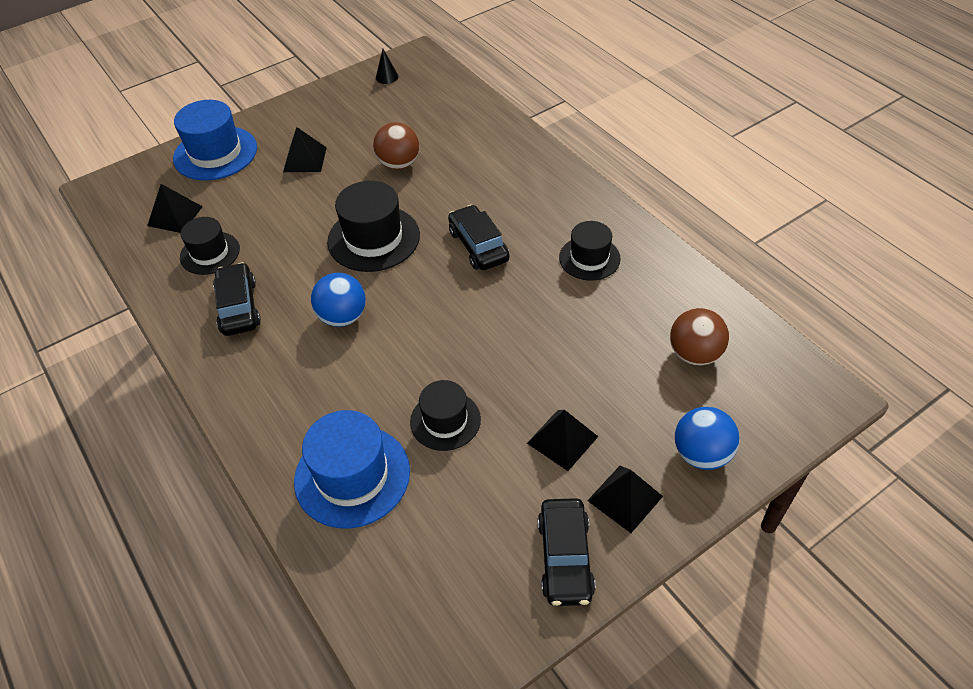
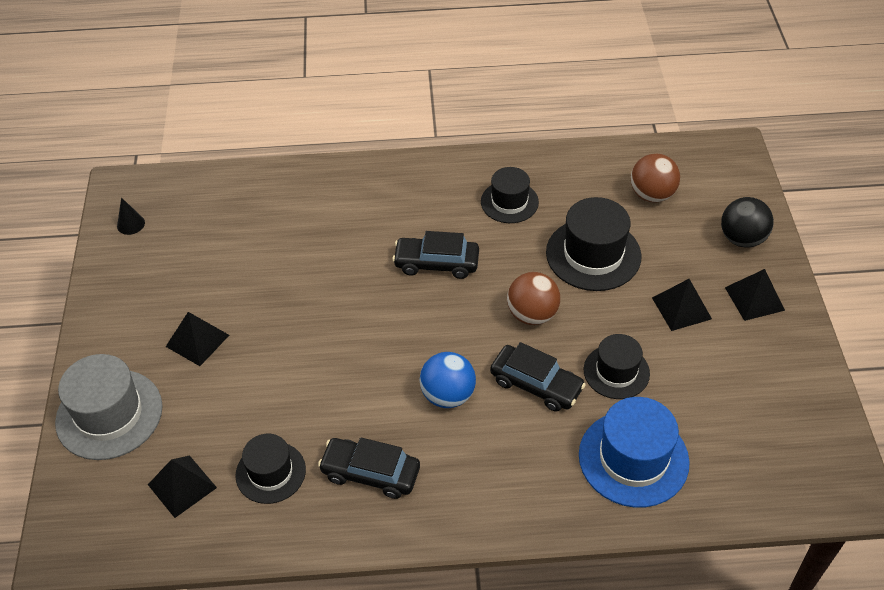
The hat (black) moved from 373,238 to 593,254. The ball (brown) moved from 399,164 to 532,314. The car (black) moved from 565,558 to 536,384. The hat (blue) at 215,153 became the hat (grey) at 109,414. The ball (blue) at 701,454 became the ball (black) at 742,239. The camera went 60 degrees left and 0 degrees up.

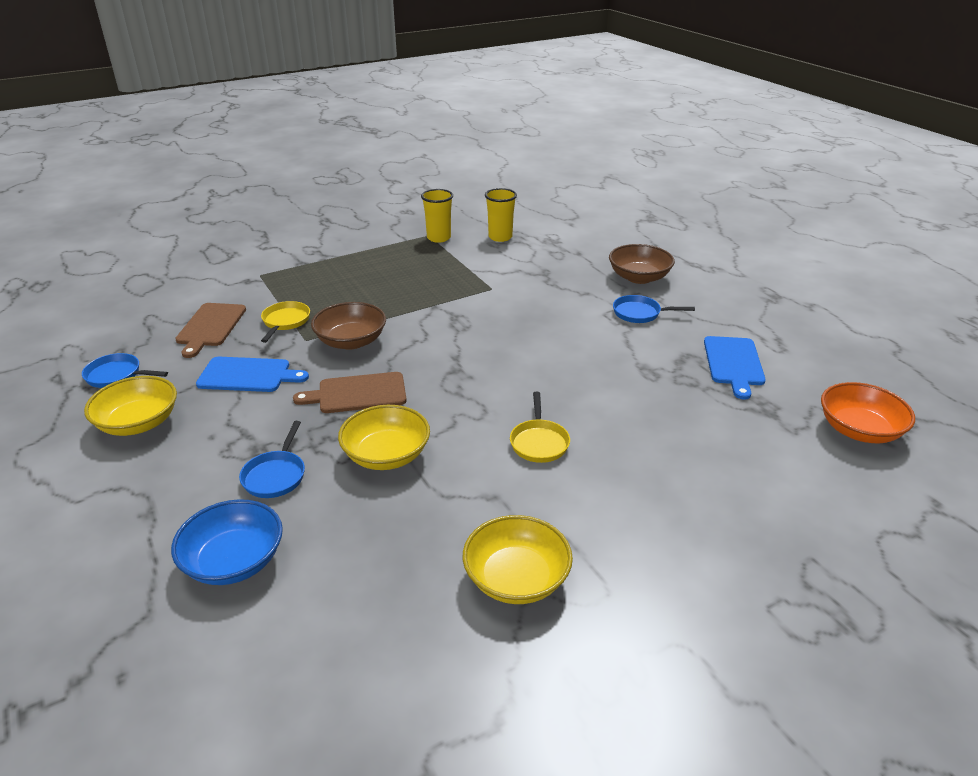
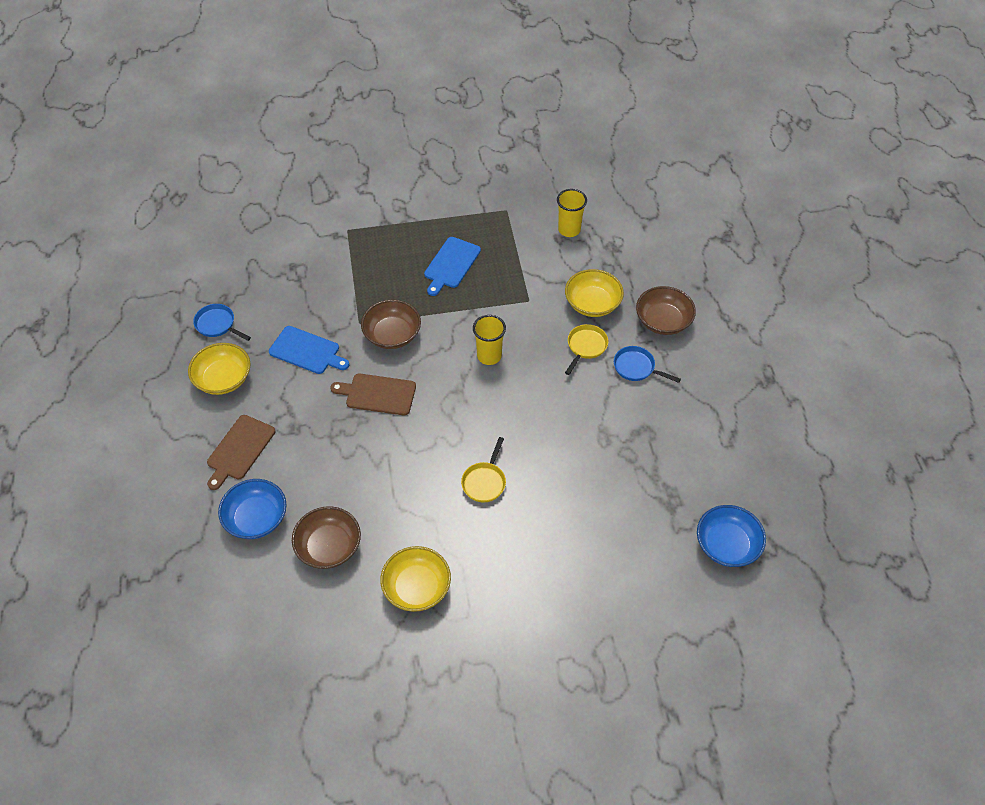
The pan (blue) at 275,475 disappeared. The bowl (brown) at 329,547 appeared. The cutting board (brown) moved from 210,327 to 239,450. The pan (yellow) moved from 285,322 to 586,347. The bowl (yellow) moved from 386,455 to 592,303. The cup (yellow) moved from 438,238 to 489,356. The cutting board (blue) moved from 733,363 to 451,264. The bowl (orange) at 859,430 became the bowl (blue) at 727,545. The camera went 20 degrees right and 20 degrees up.

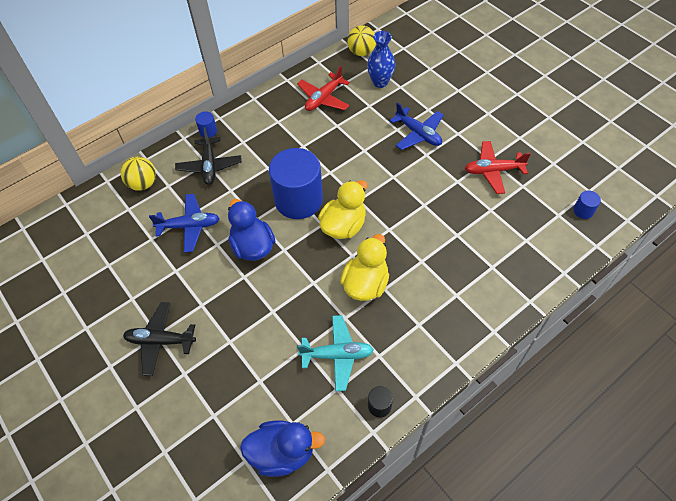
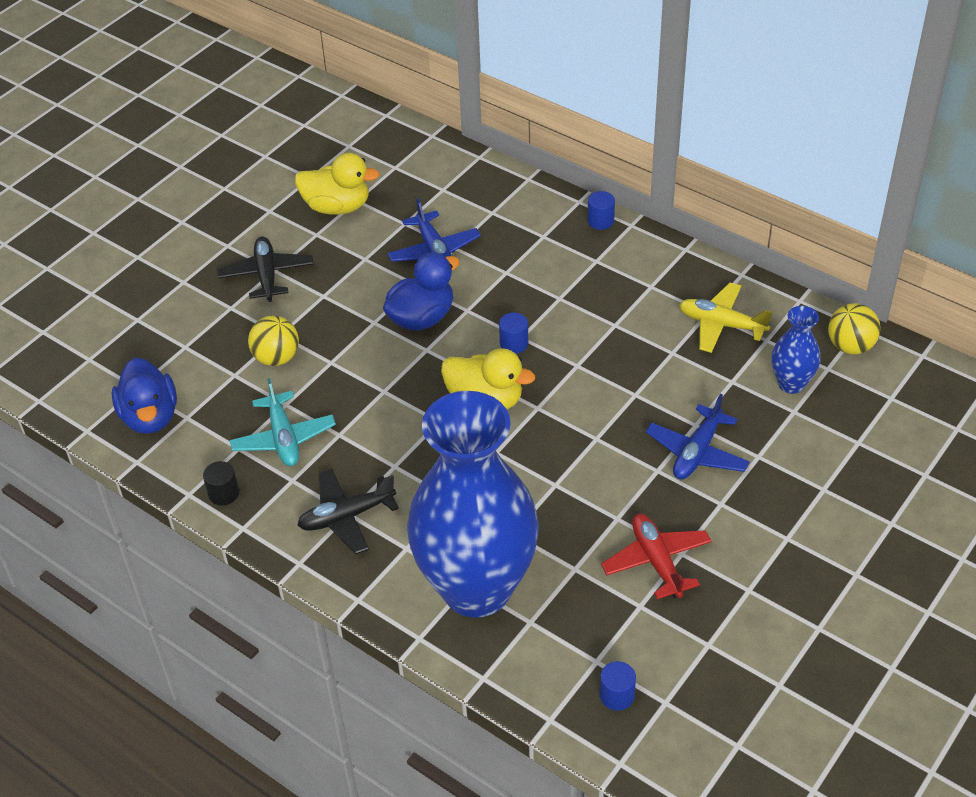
The vase (blue) at 476,588 appeared. The ball (yellow) moved from 143,184 to 276,358. The plane (black) moved from 209,166 to 346,517. The duck (yellow) moved from 365,284 to 337,207. The plane (red) at 323,98 became the plane (yellow) at 721,324. The cylinder (blue) at 298,200 changed to 0.40 times the size. The camera went 75 degrees right and 10 degrees down.

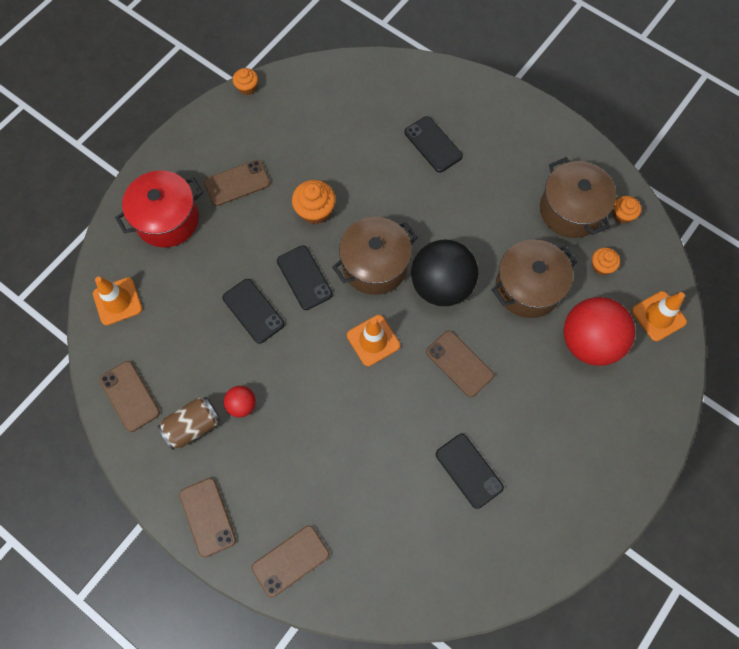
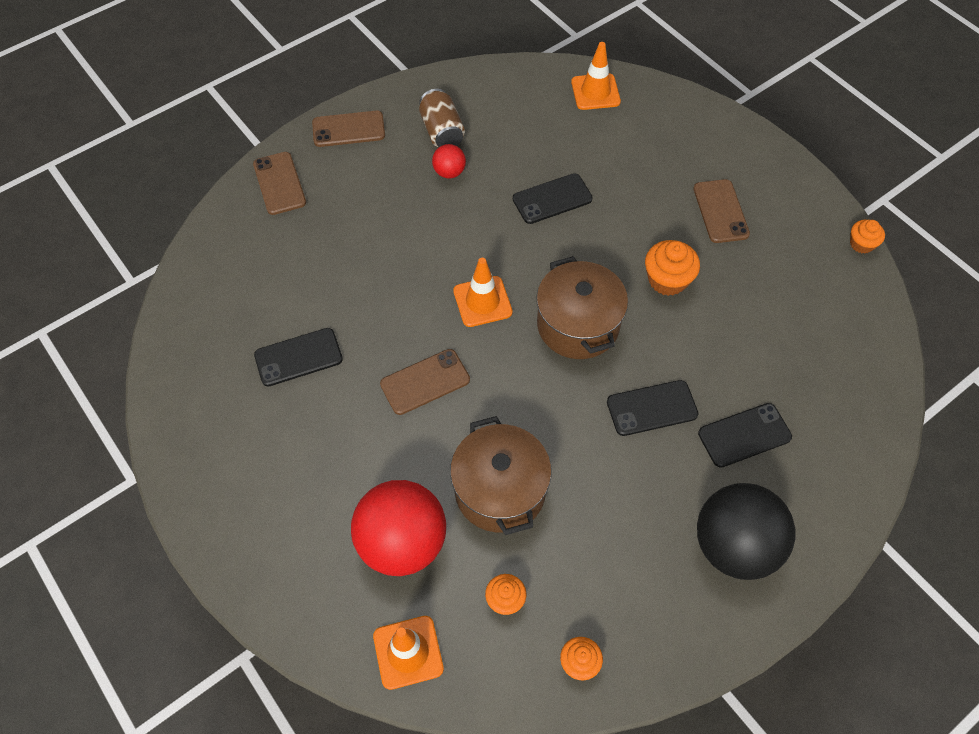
The phone (brown) at 129,396 disappeared. The pot (red) at 167,219 disappeared. The pot (brown) at 570,210 disappeared. The phone (black) moved from 304,277 to 652,408. The ball (black) moved from 441,285 to 734,546. The camera went 105 degrees right and 10 degrees down.

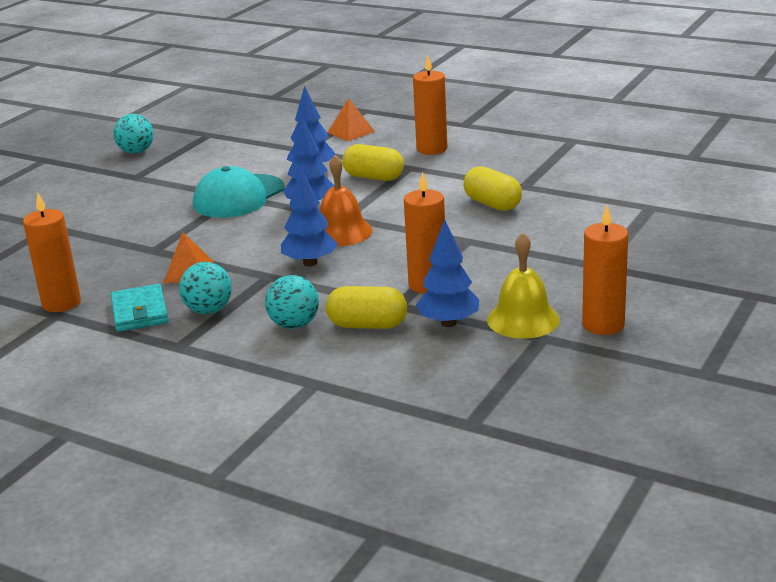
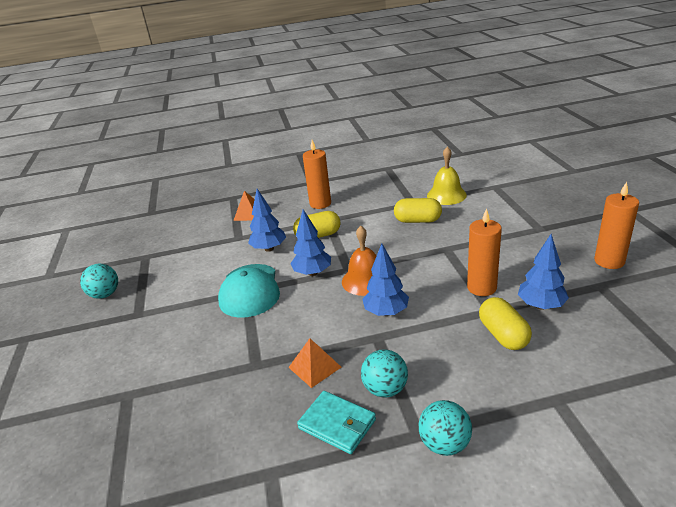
The candle (orange) at 61,303 disappeared. The ball (turquoise) moved from 294,325 to 444,444. The bell (yellow) moved from 523,319 to 446,195. The capsule (yellow) at 367,325 turned 75 degrees counterclockwise. The camera went 40 degrees left and 5 degrees up.

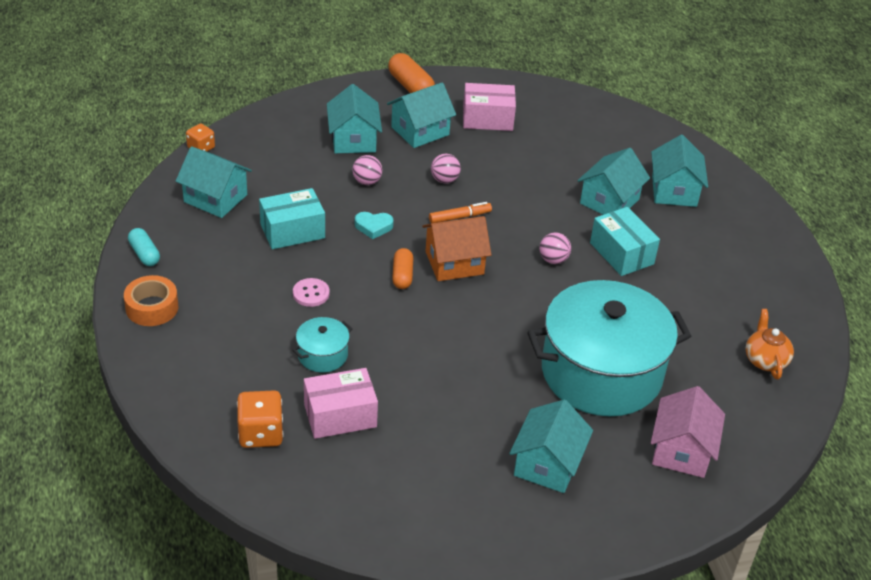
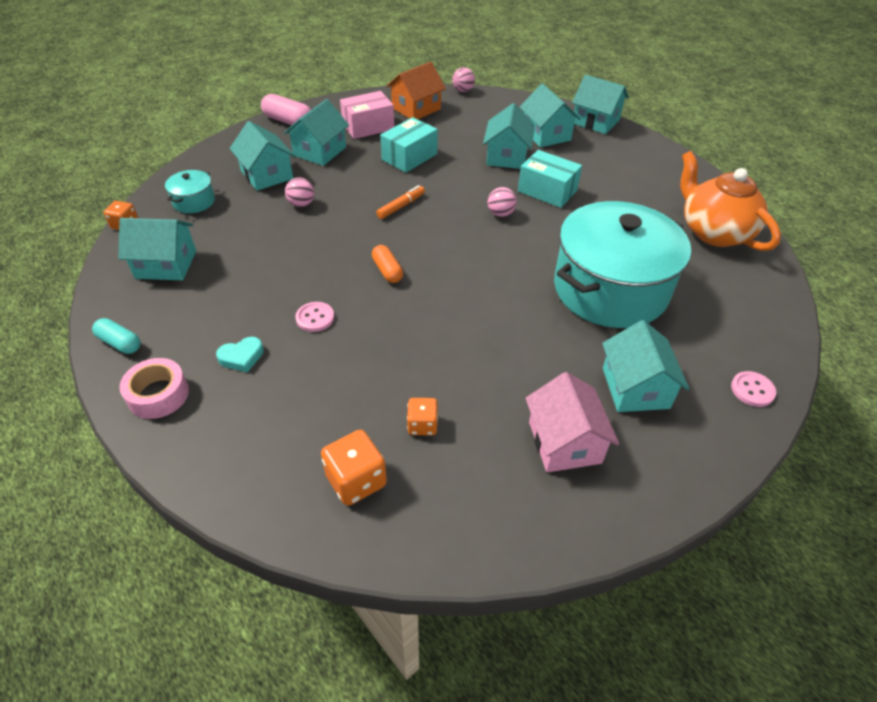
The house (turquoise) at 595,121 appeared. The button (pink) at 752,390 appeared. The box (turquoise) moved from 292,231 to 409,157. The pot (turquoise) moved from 322,355 to 194,201. The heart (turquoise) moved from 373,227 to 242,357. The house (orange) moved from 454,263 to 416,108. The ball (pink) moved from 444,180 to 463,90. The house (pink) moved from 681,450 to 564,442. The box (pink) at 340,415 was replaced by the dice (orange) at 422,425. The tape (orange) at 152,308 became the tape (pink) at 158,395. The capsule (orange) at 411,86 became the capsule (pink) at 288,121. The teapot (orange) at 765,360 changed to 1.86 times the size. The camera went 25 degrees left and 5 degrees up.

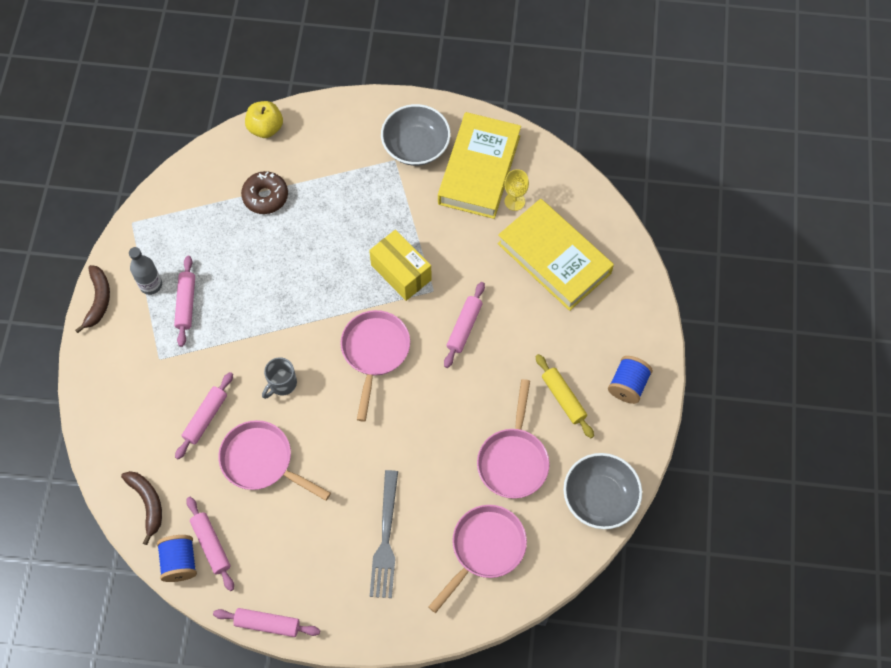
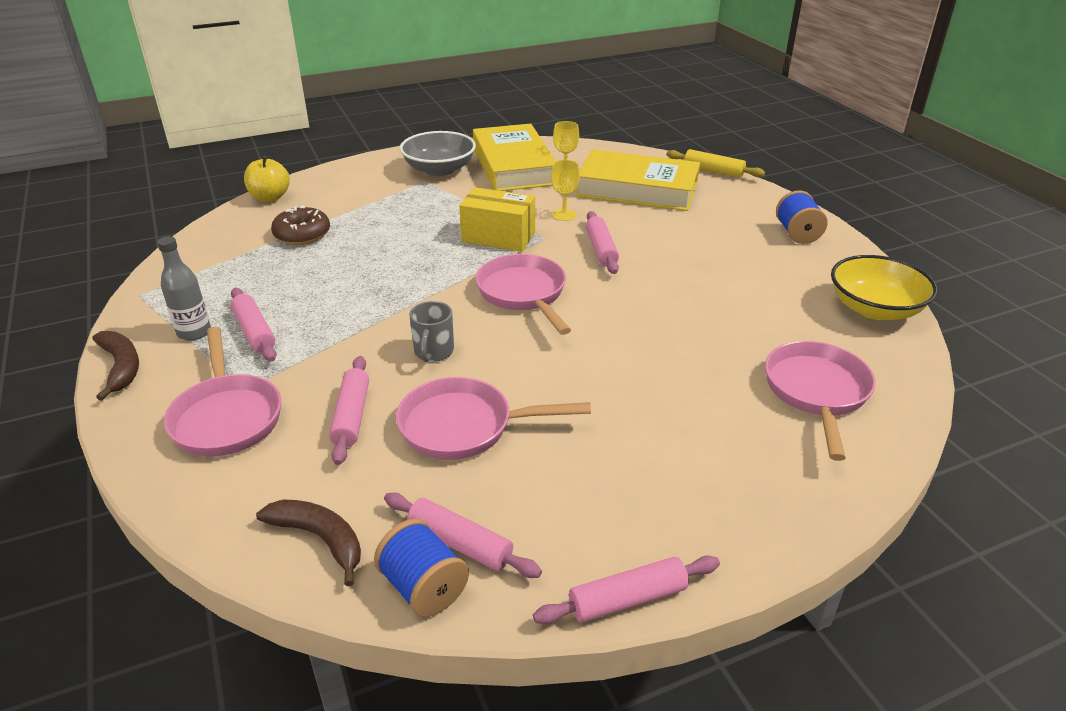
The fork (grey) at 385,538 disappeared. The goblet (yellow) at 564,215 appeared. The pan (pink) moved from 513,460 to 226,417. The rolling pin (yellow) moved from 563,398 to 713,171. The bowl (grey) at 599,497 became the bowl (yellow) at 874,308. The camera went 30 degrees left and 30 degrees down.

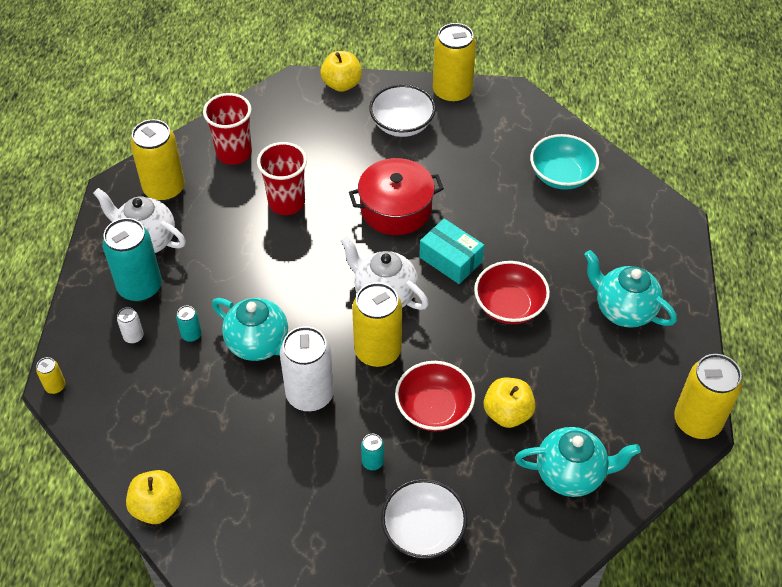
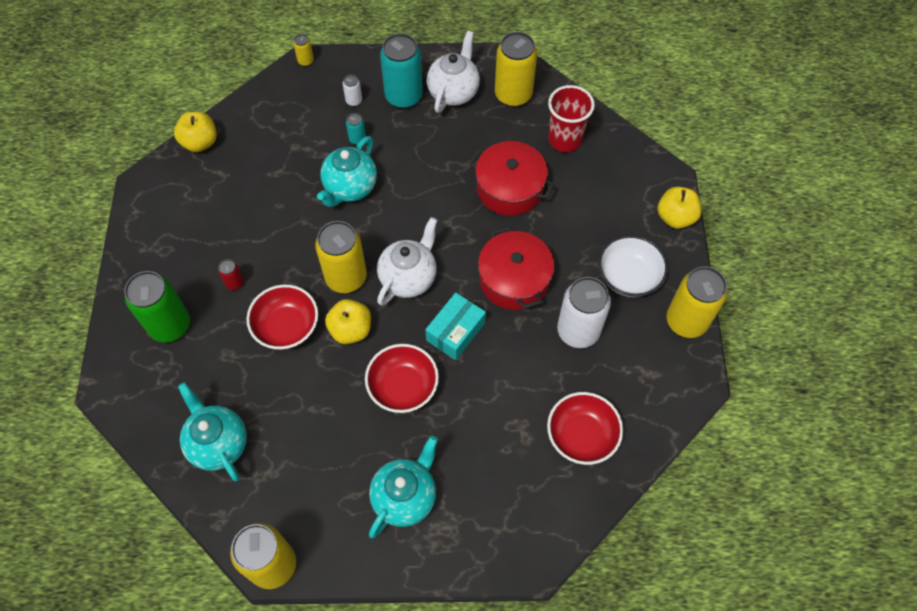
The can (white) moved from 310,394 to 578,331. The apple (yellow) moved from 507,413 to 351,330. The cup (red) at 286,202 was replaced by the pot (red) at 510,188. The bowl (white) at 423,530 was replaced by the can (green) at 170,325. The can (turquoise) at 372,462 became the can (red) at 235,283. The bowl (turquoise) at 561,176 became the bowl (red) at 581,436. The teapot (turquoise) at 571,474 turned 150 degrees clockwise. The camera went 85 degrees right and 10 degrees up.

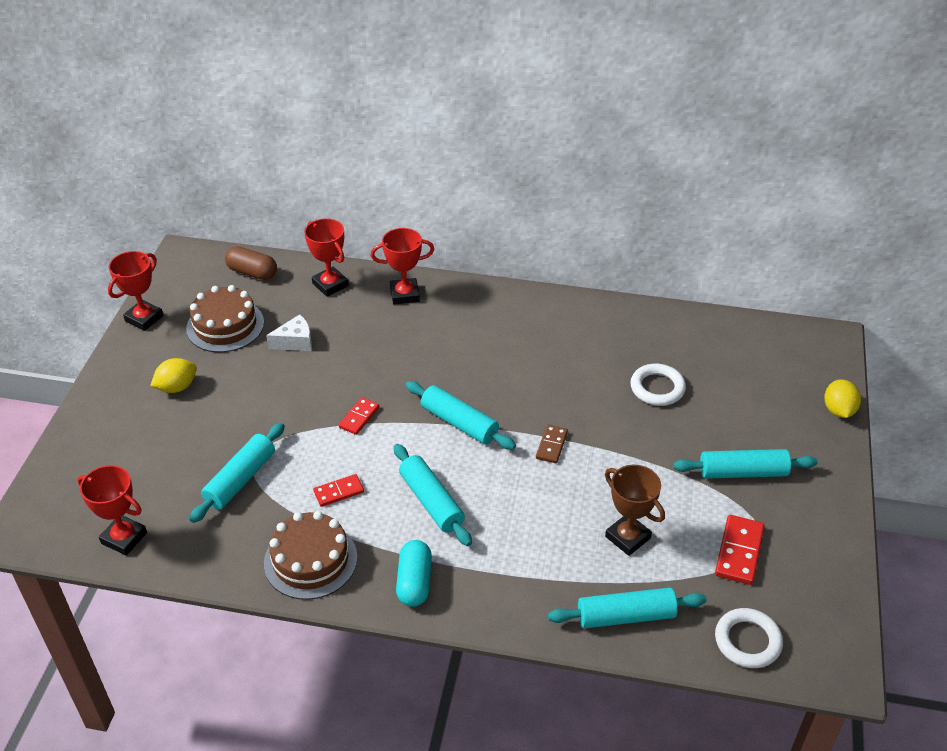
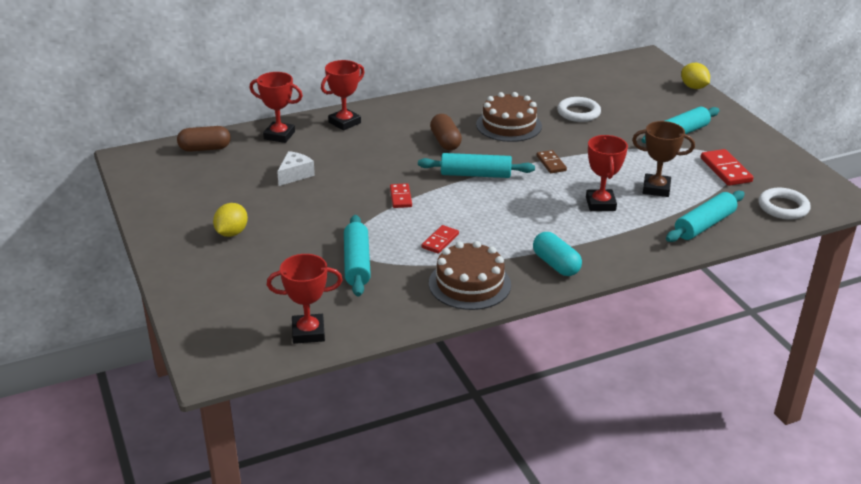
The rolling pin (turquoise) at 431,502 disappeared. The capsule (brown) at 445,142 appeared. The trophy (red) moved from 144,318 to 600,204. The cake (brown) moved from 225,325 to 509,125. The camera went 35 degrees left and 10 degrees down.

